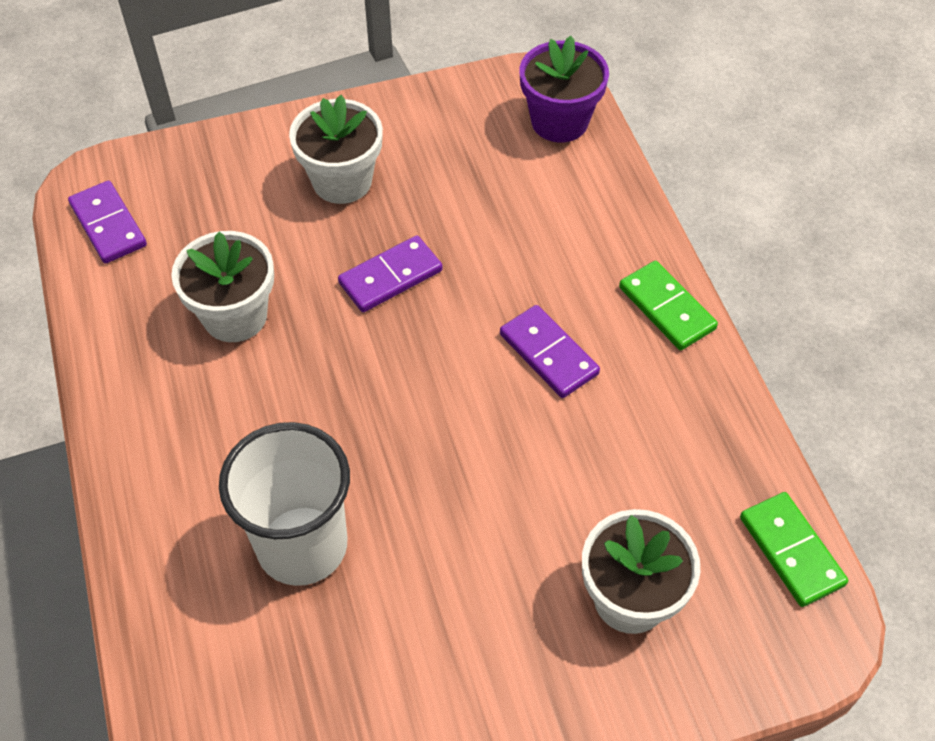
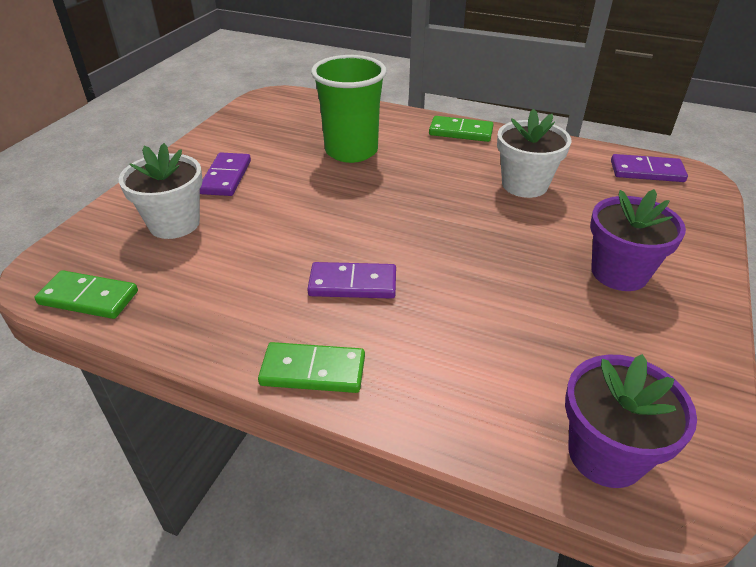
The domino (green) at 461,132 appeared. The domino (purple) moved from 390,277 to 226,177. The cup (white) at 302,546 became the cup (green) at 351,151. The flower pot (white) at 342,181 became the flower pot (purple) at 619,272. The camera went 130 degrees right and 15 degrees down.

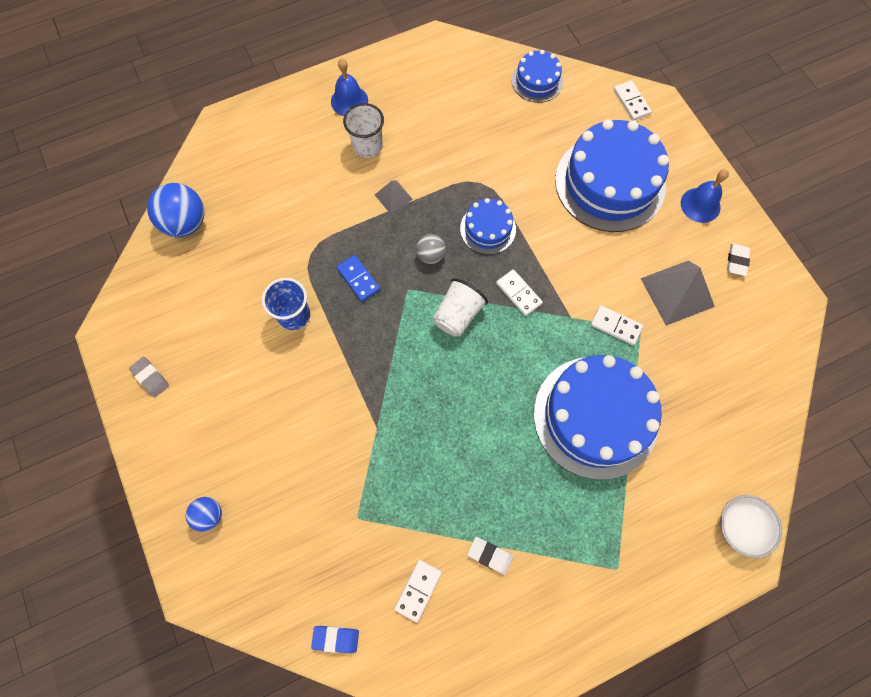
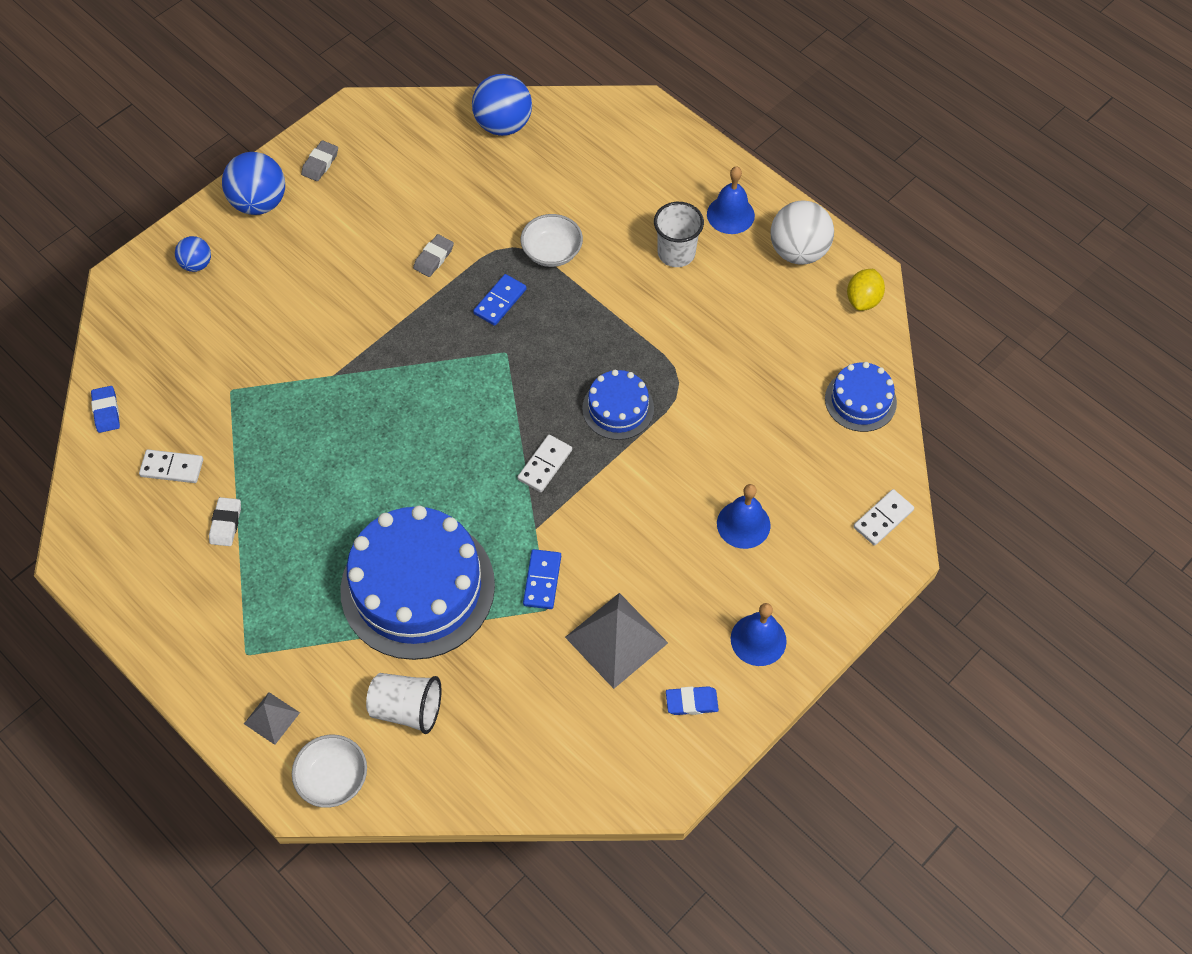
The ball (grey) at 431,255 disappeared. The ball (blue) at 259,203 appeared. The bowl (white) at 552,252 appeared. The ball (white) at 798,251 appeared. The lemon (yellow) at 863,300 appeared. The pyramid (grey) moved from 393,197 to 271,718. The cup (white) moved from 457,315 to 407,709. The cup (blue) at 294,315 was replaced by the eraser (grey) at 433,258. The cake (blue) at 610,183 was replaced by the bell (blue) at 743,524. The domino (white) at 616,326 became the domino (blue) at 542,580. The eraser (white) at 737,261 became the eraser (blue) at 691,702. The camera went 70 degrees right and 10 degrees down.

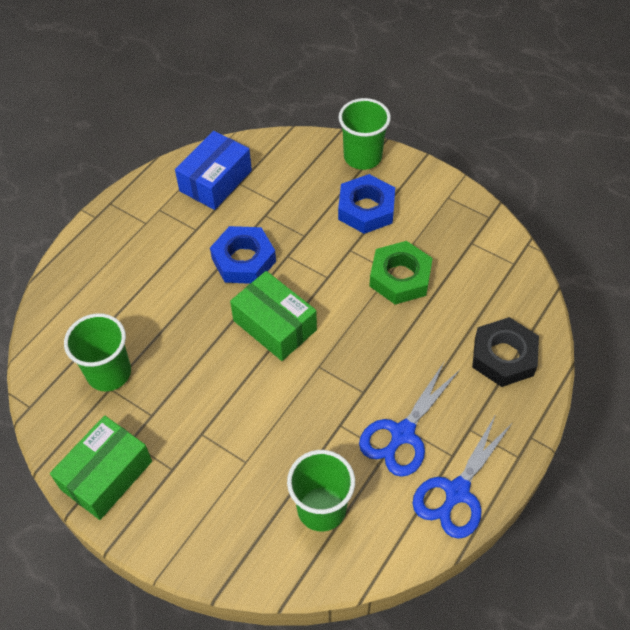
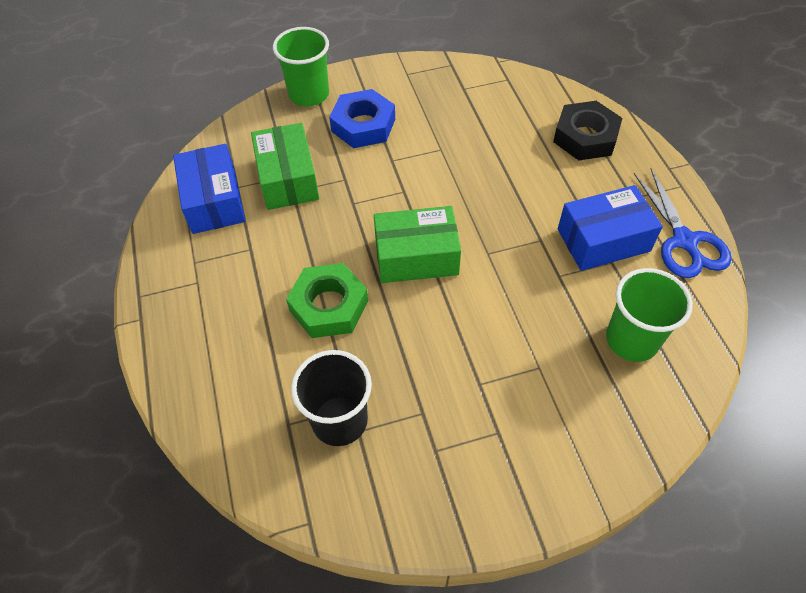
The nut (blue) at 244,260 disappeared. The box (green) moved from 106,475 to 288,179. The nut (green) moved from 400,277 to 329,306. The scissors (blue) at 402,434 was replaced by the box (blue) at 603,240. The cup (green) at 109,373 became the cup (black) at 339,420. The camera went 50 degrees left and 0 degrees up.

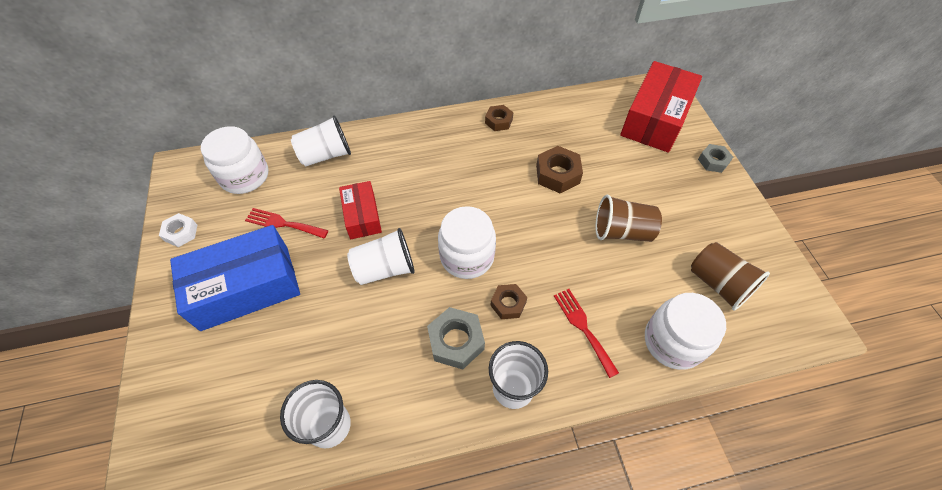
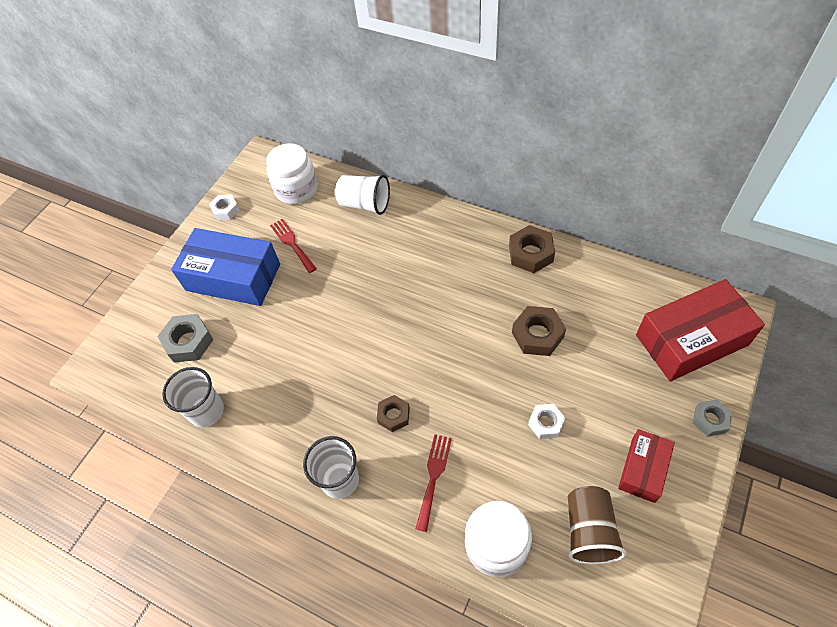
The cup (white) at 385,268 disappeared. The jar (white) at 467,256 disappeared. The box (red) moved from 362,216 to 643,469. The nut (grey) moved from 456,341 to 188,342. The cup (brown) at 622,231 was replaced by the nut (white) at 546,423. The nut (brown) at 498,121 changed to 1.56 times the size. The camera went 45 degrees right and 0 degrees up.

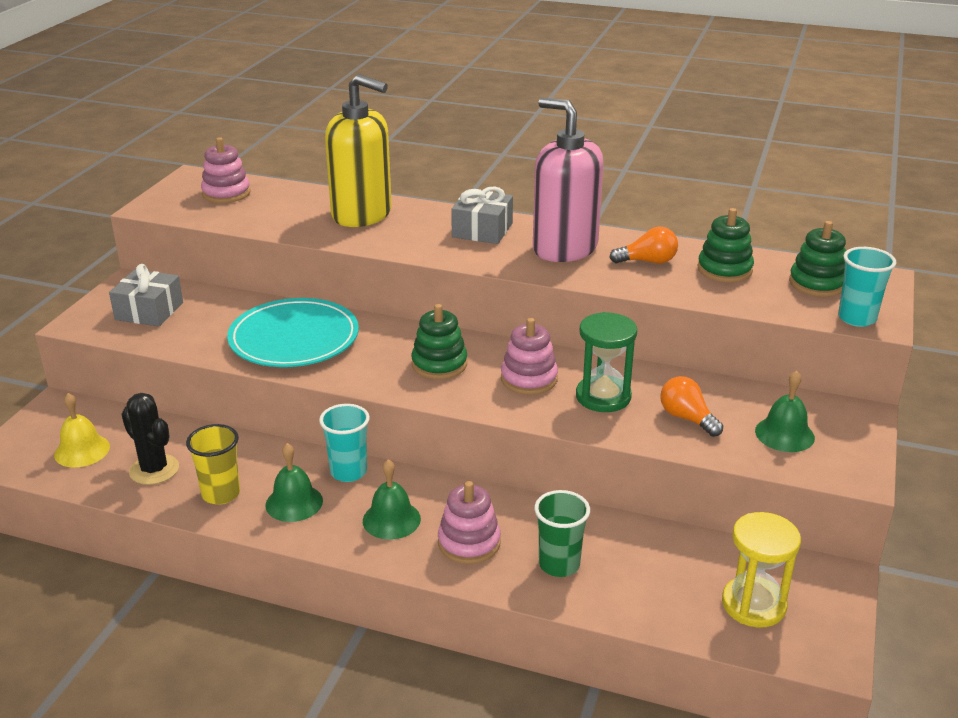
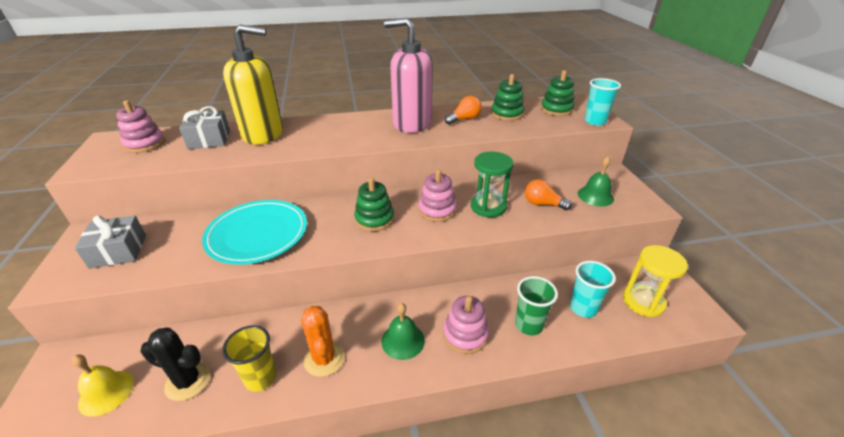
The cup (turquoise) moved from 348,472 to 583,308. The gift (grey) moved from 482,230 to 209,139. The bell (green) at 294,503 was replaced by the cactus (orange) at 324,359. The camera went 30 degrees left and 5 degrees up.

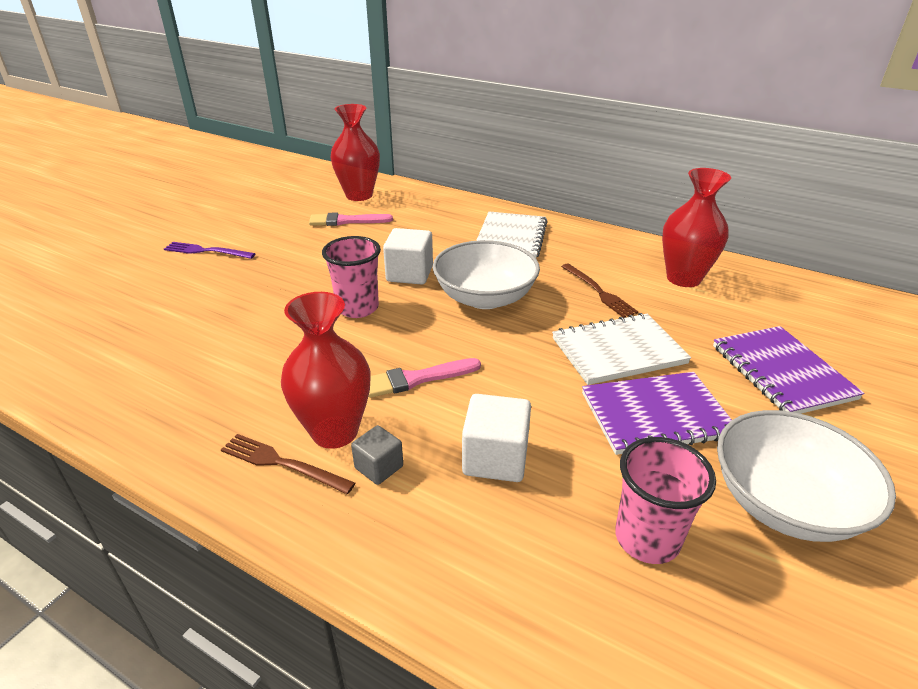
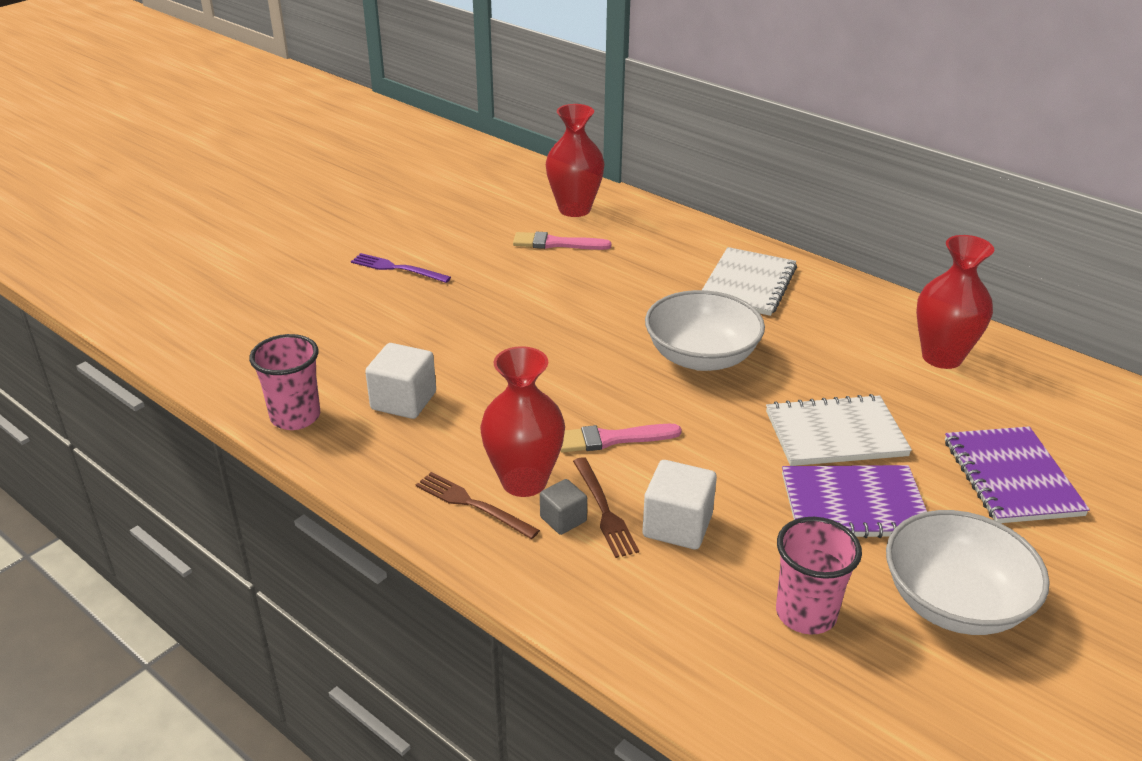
The cup (pink) moved from 357,308 to 295,417. The cube (white) moved from 409,274 to 403,401. The fork (brown) moved from 598,292 to 604,510. The camera went 10 degrees right and 0 degrees up.

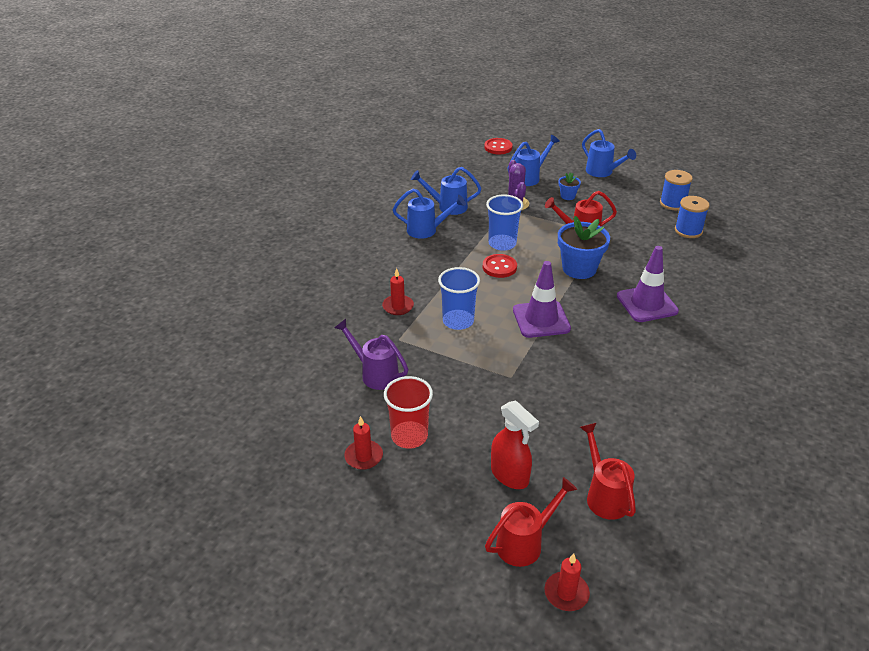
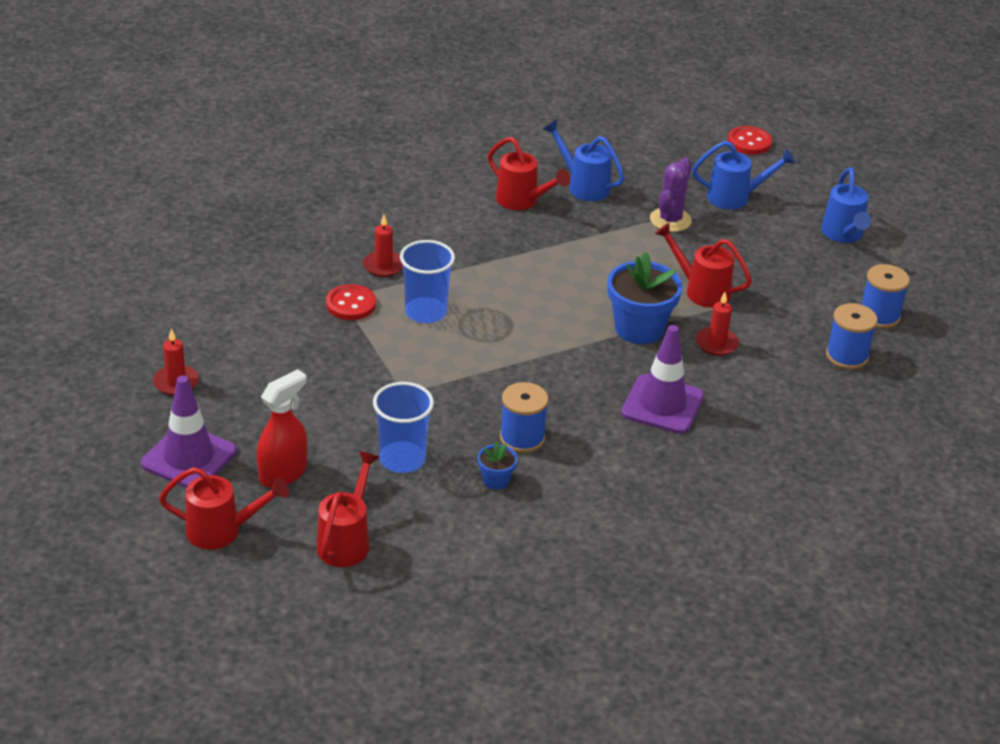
The watering can (purple) at 375,374 disappeared. The cup (red) at 409,436 disappeared. The spool (blue) at 522,438 appeared. The button (red) moved from 499,267 to 351,304. The cup (blue) moved from 502,244 to 402,459. The traffic cone (purple) moved from 541,319 to 189,457. The candle (red) moved from 566,593 to 716,344. The flower pot (blue) moved from 567,196 to 496,480. The watering can (blue) at 426,230 became the watering can (red) at 522,201. The spray bottle (red) at 510,475 turned 135 degrees counterclockwise. The camera went 35 degrees right and 0 degrees up.

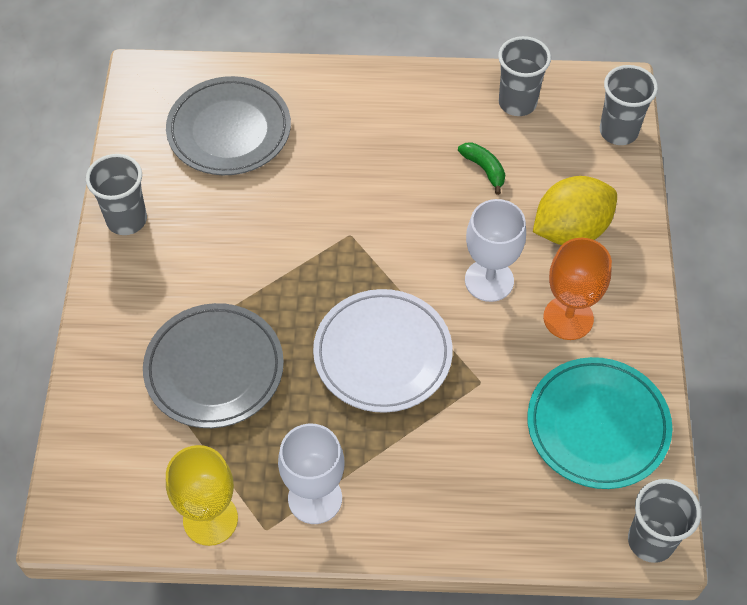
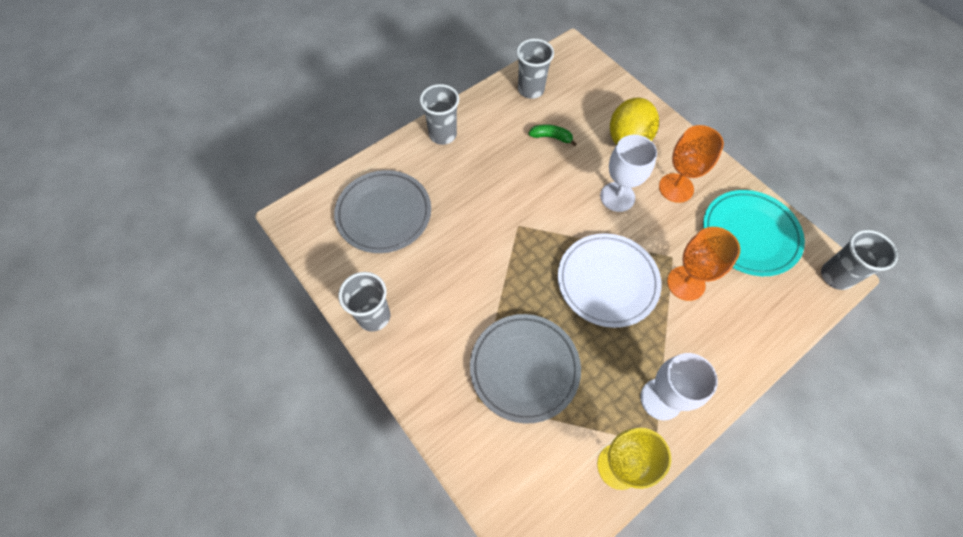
The goblet (orange) at 686,283 appeared. The cup (grey) moved from 618,131 to 443,135. The camera went 40 degrees left and 5 degrees up.

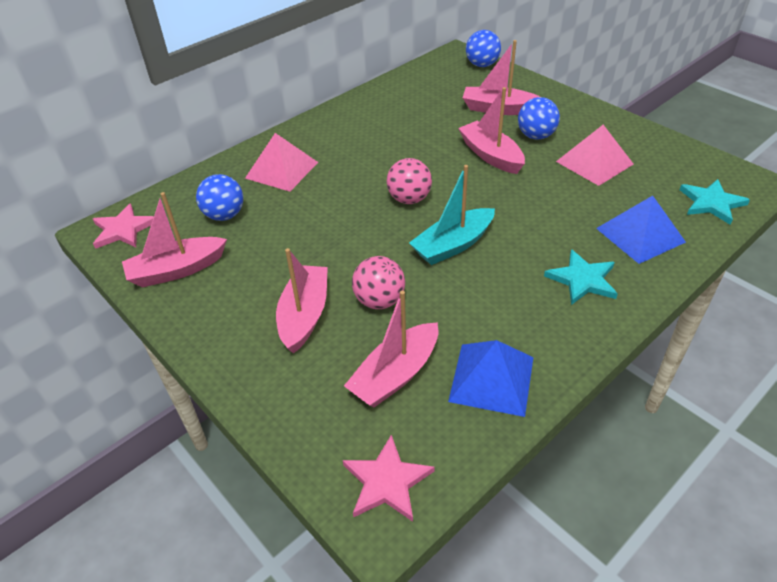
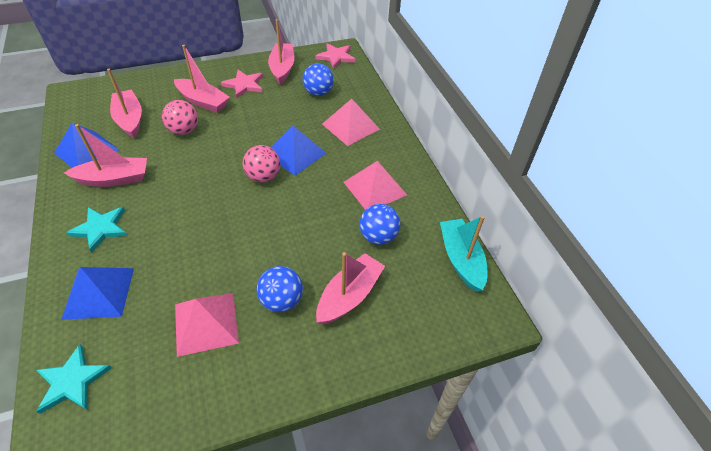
The pyramid (blue) at 295,153 appeared. The pyramid (pink) at 375,188 appeared. The star (pink) moved from 387,481 to 244,85. The boat (turquoise) moved from 453,245 to 461,259. The boat (pink) moved from 491,155 to 114,179. The ball (blue) moved from 482,65 to 378,236. The camera went 110 degrees right and 5 degrees up.

